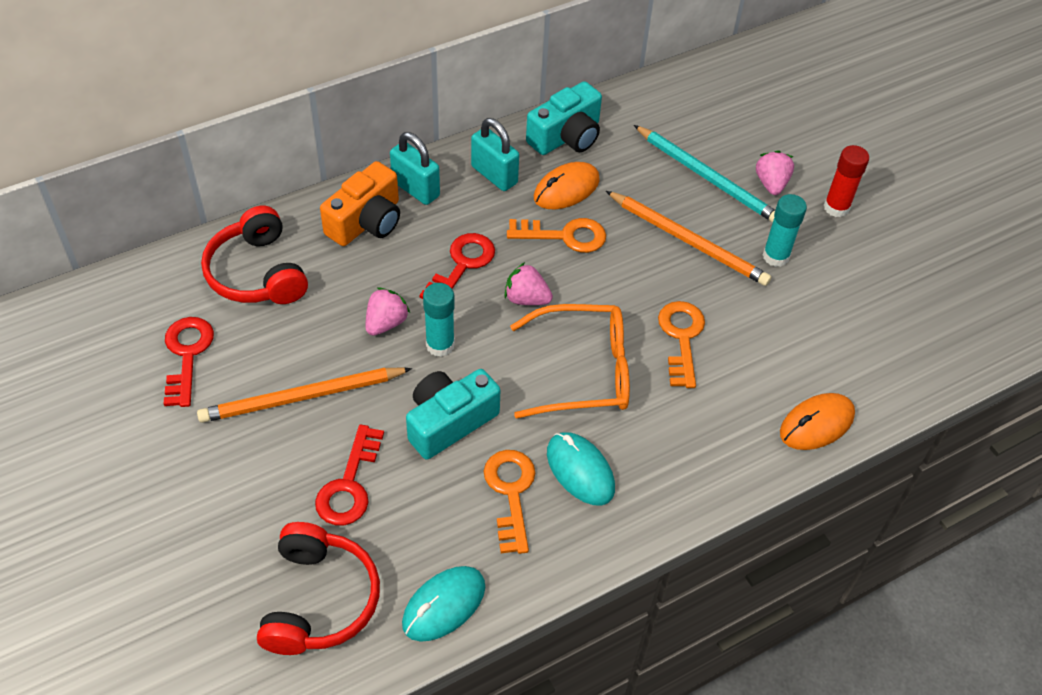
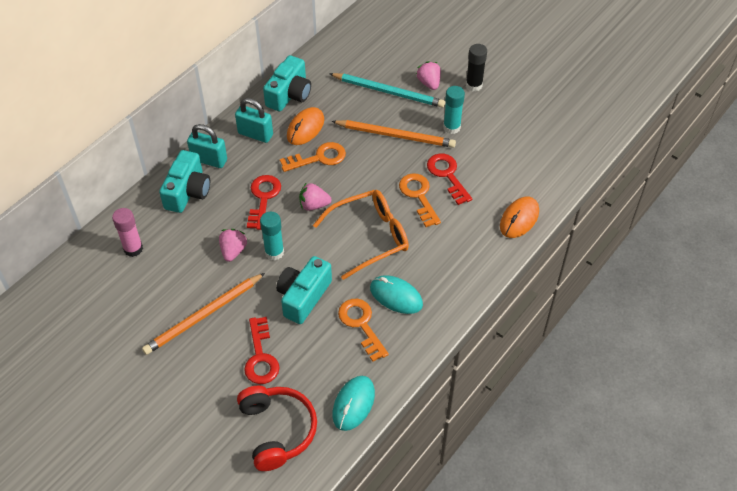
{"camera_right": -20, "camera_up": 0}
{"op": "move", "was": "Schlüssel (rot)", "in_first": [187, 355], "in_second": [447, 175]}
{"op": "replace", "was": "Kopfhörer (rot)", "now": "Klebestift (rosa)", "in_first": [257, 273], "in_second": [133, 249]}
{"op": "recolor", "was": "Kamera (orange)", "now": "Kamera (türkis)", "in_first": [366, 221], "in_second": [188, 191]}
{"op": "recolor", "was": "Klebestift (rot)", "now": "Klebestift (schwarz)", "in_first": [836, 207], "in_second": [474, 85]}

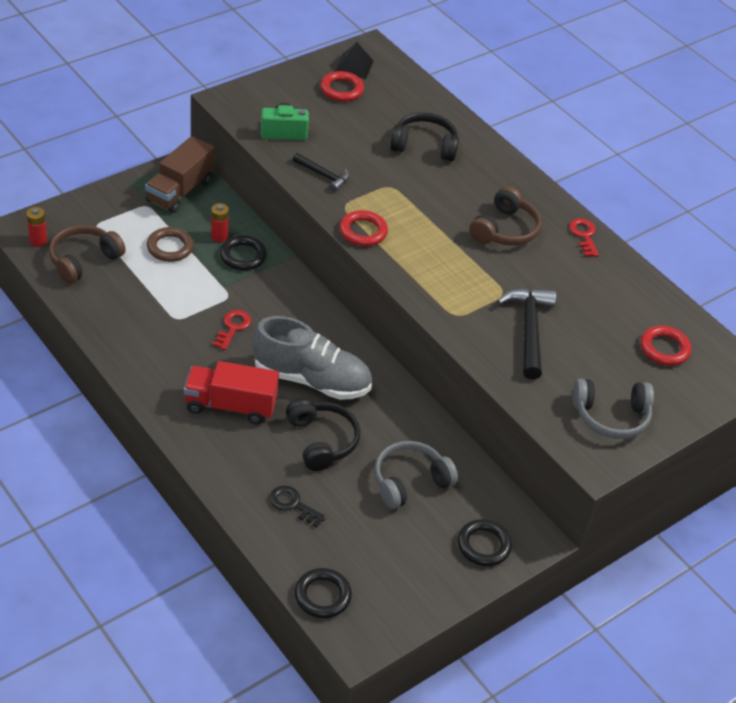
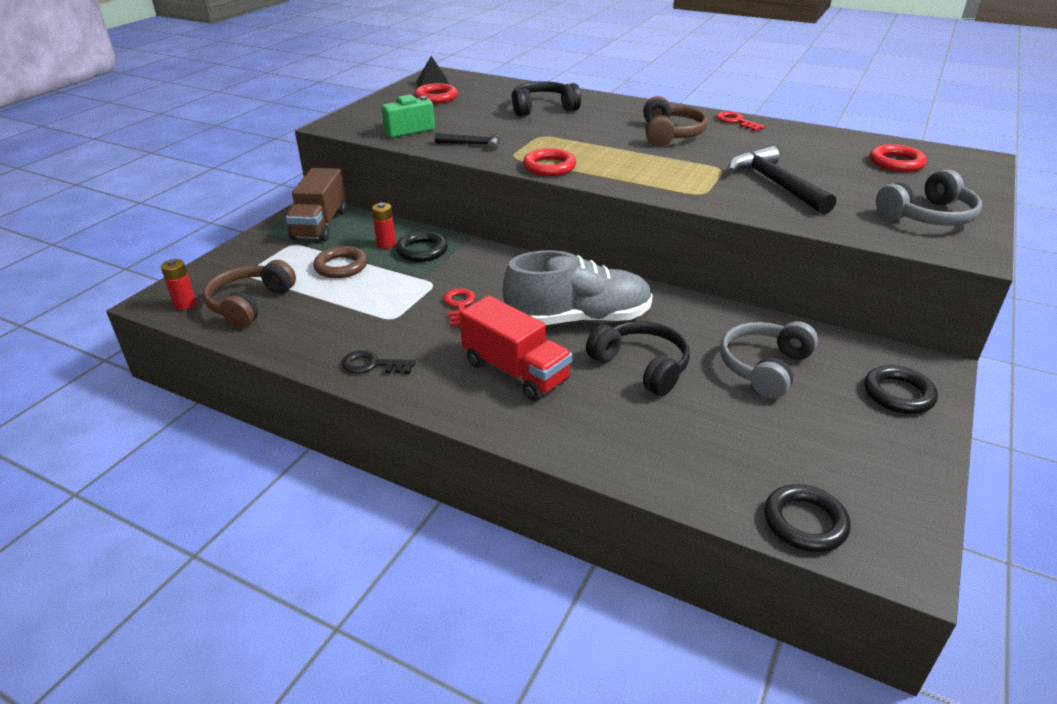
{"camera_right": -20, "camera_up": -10}
{"op": "rotate", "was": "Lastwagen (rot)", "in_first": [230, 405], "in_second": [515, 371], "clockwise": -120}
{"op": "move", "was": "Schlüssel (schwarz)", "in_first": [293, 505], "in_second": [372, 365]}

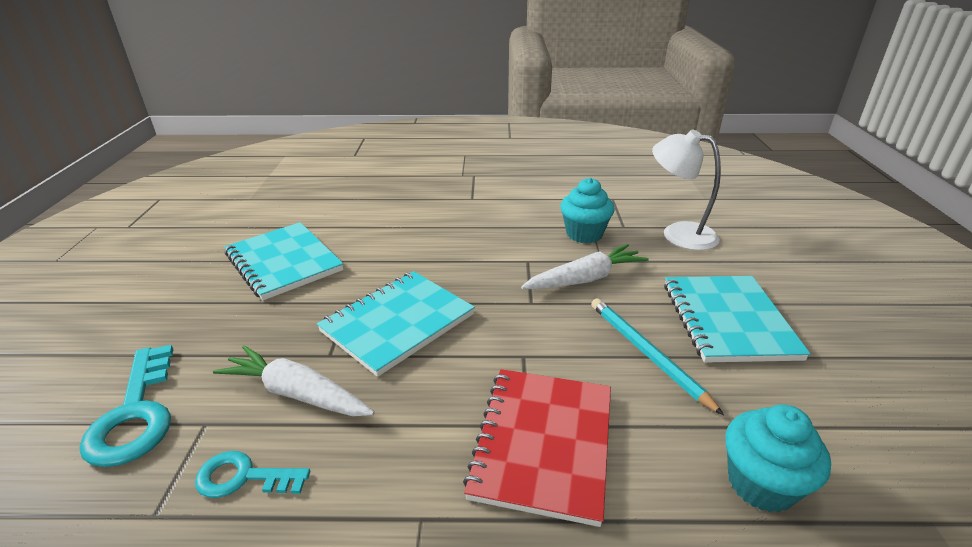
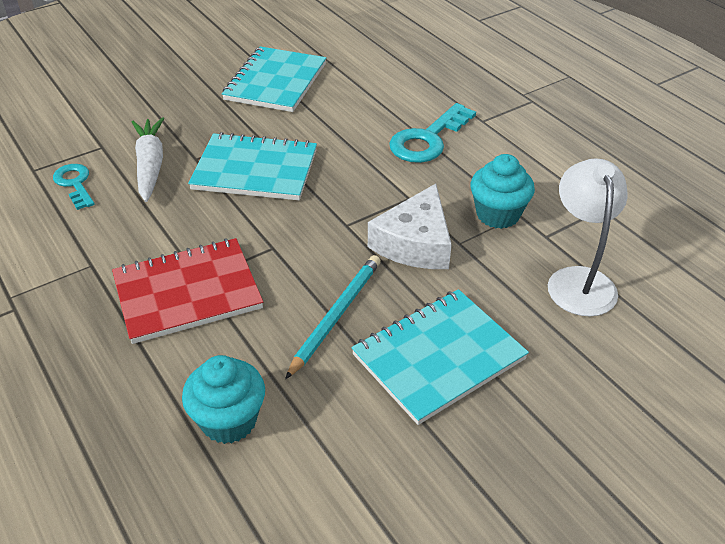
{"camera_right": 55, "camera_up": 10}
{"op": "move", "was": "Schlüssel (türkis)", "in_first": [135, 414], "in_second": [427, 139]}
{"op": "replace", "was": "Karotte (weiß)", "now": "Käse (weiß)", "in_first": [585, 279], "in_second": [415, 243]}

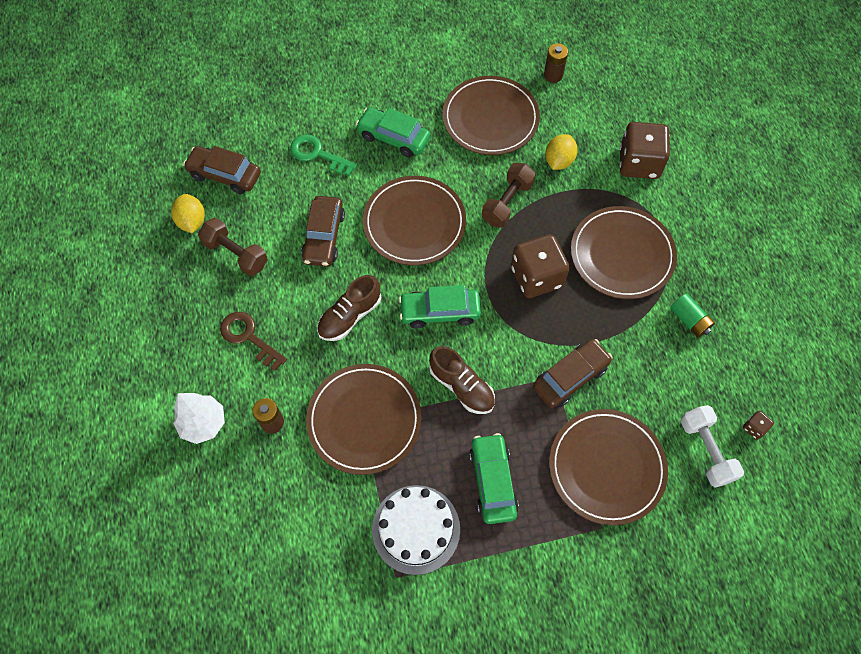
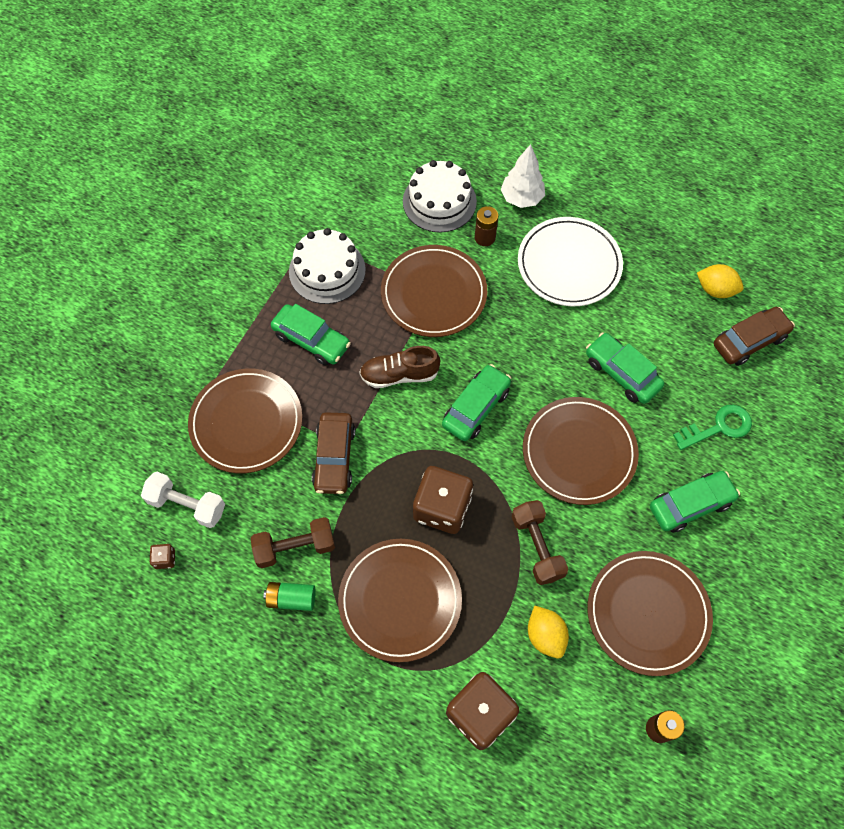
{"camera_right": 130, "camera_up": 0}
{"op": "move", "was": "Hantel (braun)", "in_first": [236, 254], "in_second": [295, 547]}
{"op": "replace", "was": "Schlüssel (braun)", "now": "Teller (weiß)", "in_first": [248, 337], "in_second": [569, 264]}
{"op": "recolor", "was": "Auto (braun)", "now": "Auto (grün)", "in_first": [324, 237], "in_second": [621, 373]}
{"op": "delete", "was": "Schuh (braun)", "in_first": [350, 316]}
{"op": "insert", "now": "Kuchen (weiß)", "in_second": [439, 201]}

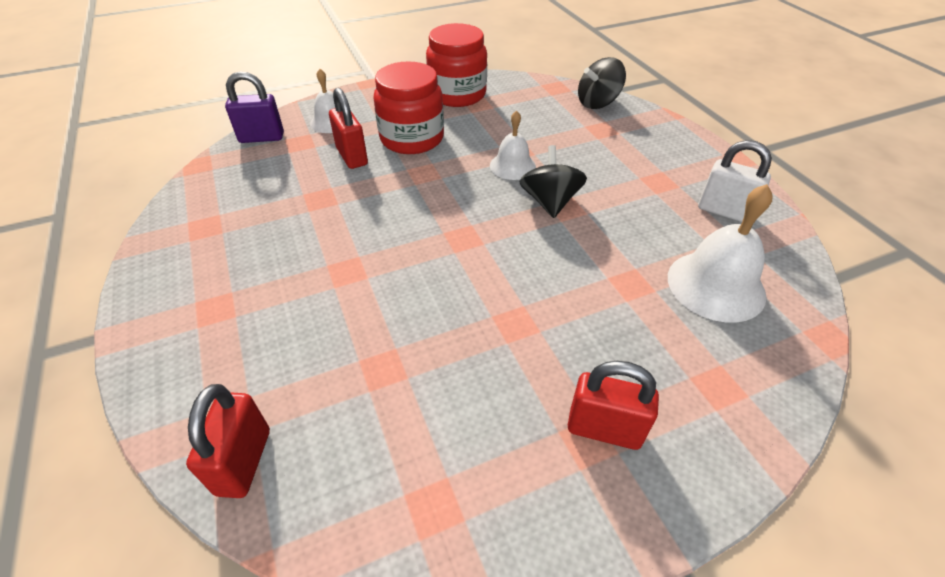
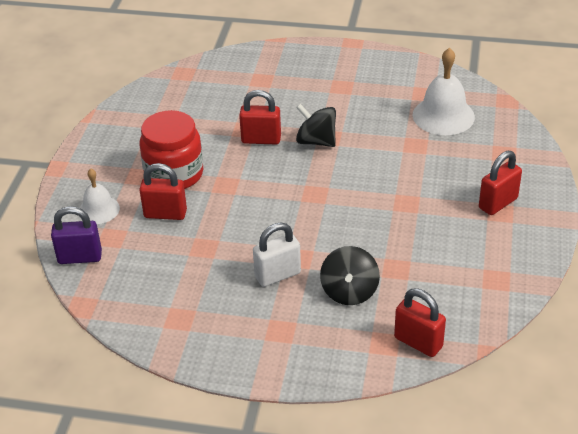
{"camera_right": -55, "camera_up": -5}
{"op": "rotate", "was": "Vorhängeschloss (lila)", "in_first": [261, 138], "in_second": [80, 257], "clockwise": 60}
{"op": "delete", "was": "Einmachglas (rot)", "in_first": [457, 94]}
{"op": "replace", "was": "Glocke (weiß)", "now": "Vorhängeschloss (rot)", "in_first": [512, 166], "in_second": [261, 139]}
{"op": "move", "was": "Kreisel (schwarz)", "in_first": [597, 103], "in_second": [349, 291]}
{"op": "move", "was": "Vorhängeschloss (weiß)", "in_first": [724, 211], "in_second": [277, 275]}

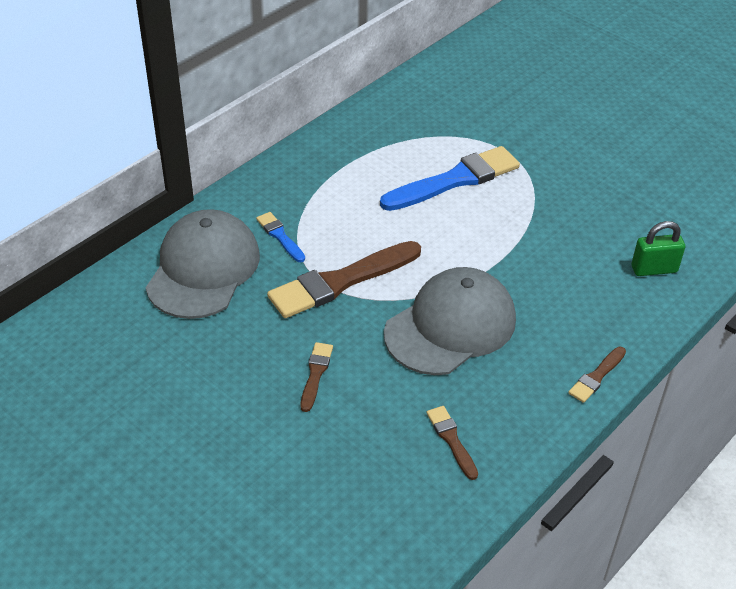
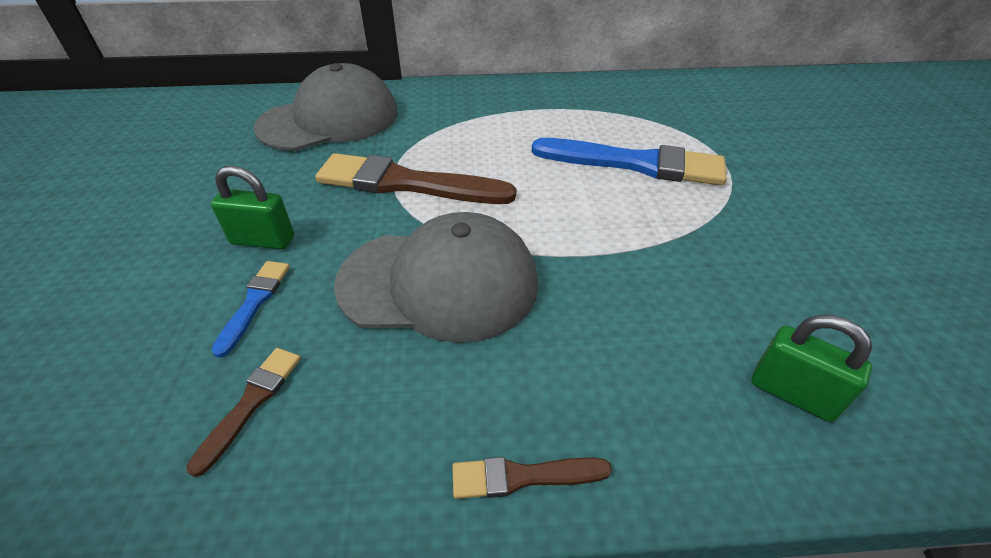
{"camera_right": 45, "camera_up": 0}
{"op": "move", "was": "Pinsel (blau)", "in_first": [280, 236], "in_second": [254, 302]}
{"op": "replace", "was": "Pinsel (braun)", "now": "Vorhängeschloss (grün)", "in_first": [315, 374], "in_second": [263, 240]}

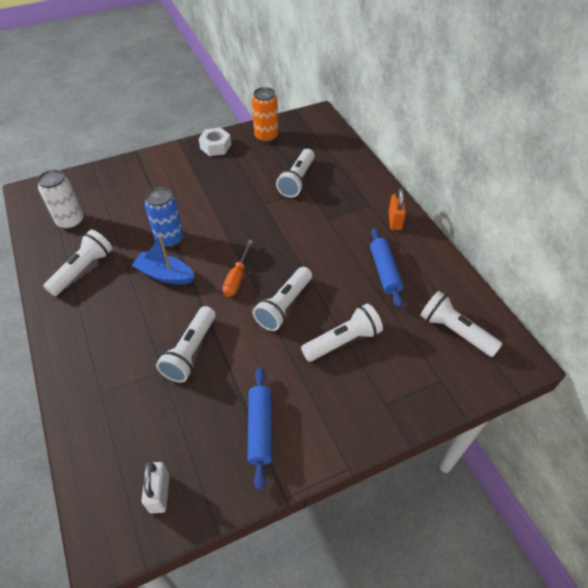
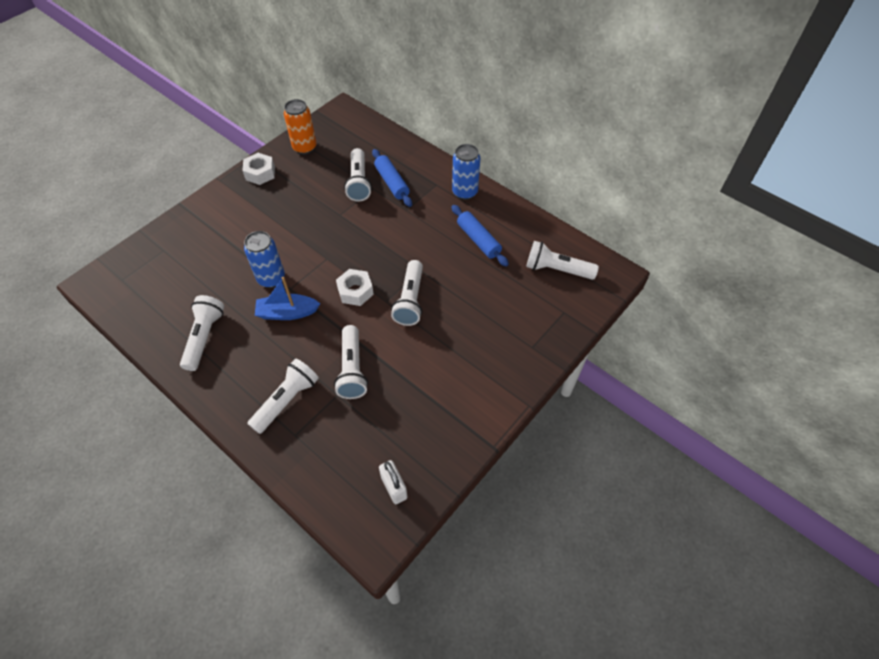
{"camera_right": -25, "camera_up": 5}
{"op": "delete", "was": "Dose (weiß)", "in_first": [70, 221]}
{"op": "replace", "was": "Schraubenzieher (orange)", "now": "Sechskantmutter (weiß)", "in_first": [237, 278], "in_second": [355, 291]}
{"op": "move", "was": "Nudelholz (blau)", "in_first": [260, 429], "in_second": [392, 183]}
{"op": "move", "was": "Taschenlampe (weiß)", "in_first": [343, 341], "in_second": [286, 400]}
{"op": "replace", "was": "Vorhängeschloss (orange)", "now": "Dose (blau)", "in_first": [394, 221], "in_second": [465, 192]}

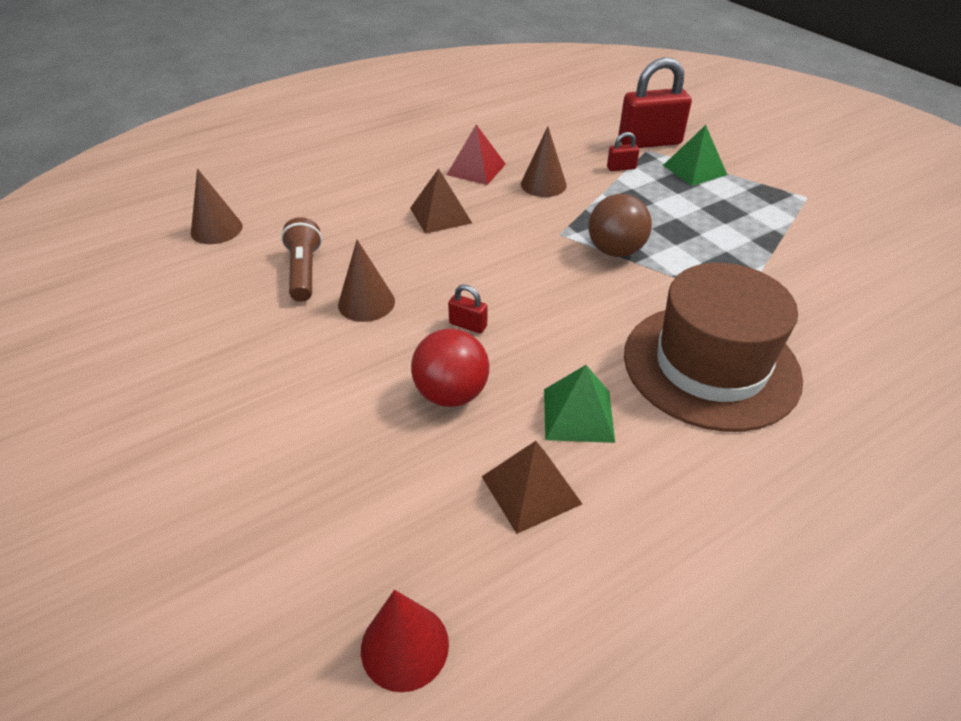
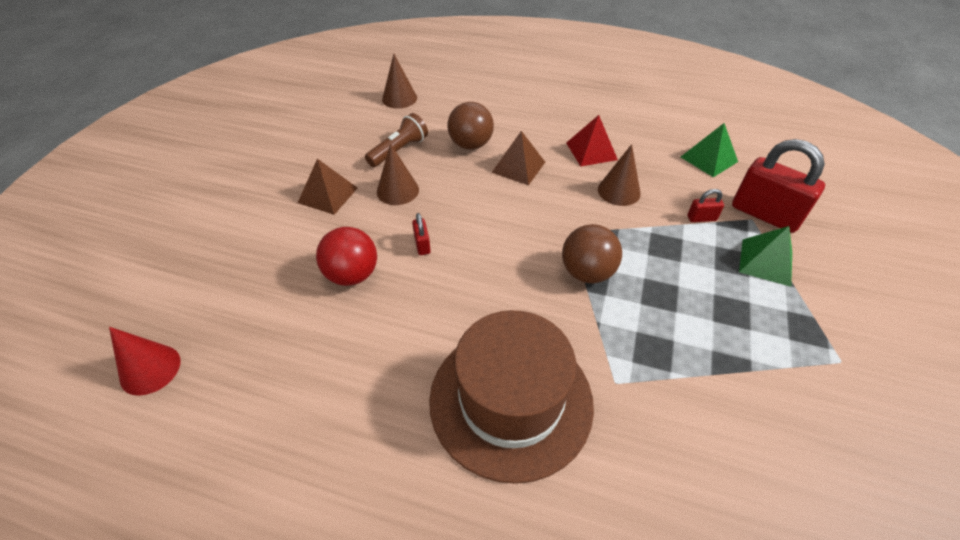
{"camera_right": 50, "camera_up": 5}
{"op": "move", "was": "Pyramide (braun)", "in_first": [531, 490], "in_second": [328, 195]}
{"op": "move", "was": "Pyramide (grün)", "in_first": [578, 415], "in_second": [708, 159]}
{"op": "rotate", "was": "Vorhängeschloss (rot)", "in_first": [621, 168], "in_second": [701, 218], "clockwise": -45}
{"op": "insert", "now": "Ball (braun)", "in_second": [470, 145]}

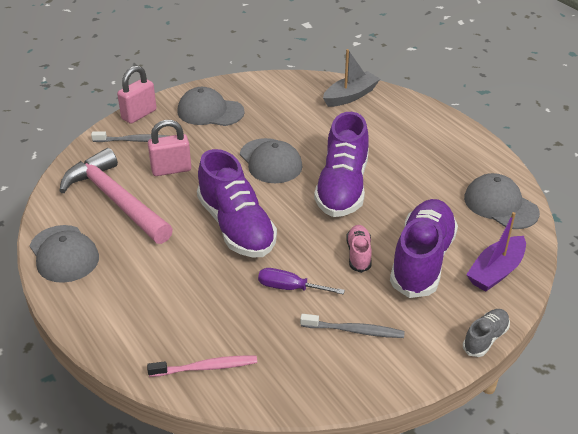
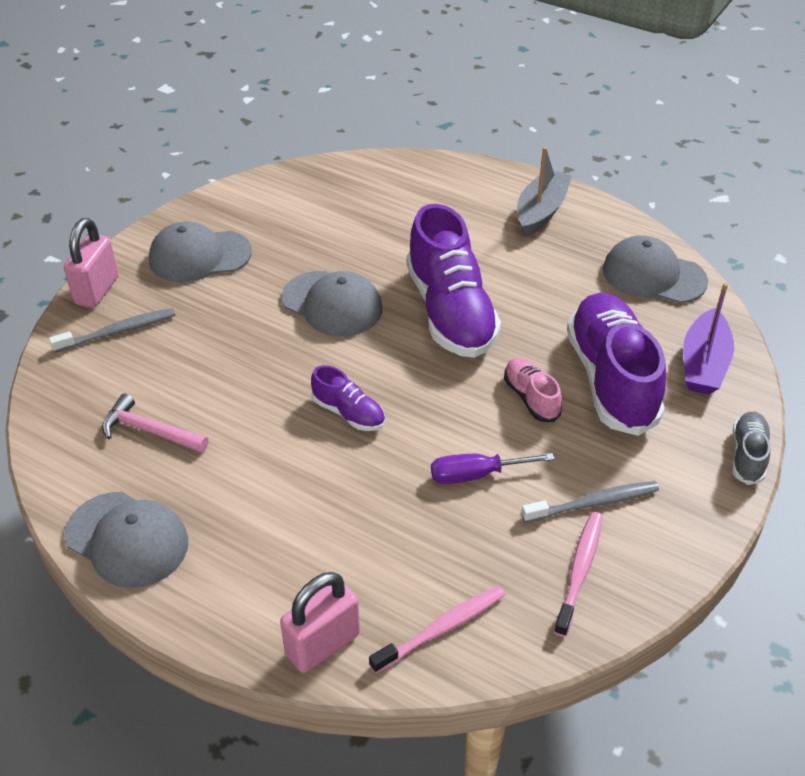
{"camera_right": -25, "camera_up": 5}
{"op": "resize", "was": "Hammer (rosa)", "in_first": [115, 200], "in_second": [149, 431], "ratio": 0.49}
{"op": "move", "was": "Vorhängeschloss (rosa)", "in_first": [171, 169], "in_second": [322, 644]}
{"op": "resize", "was": "Schuh (lila)", "in_first": [236, 227], "in_second": [348, 413], "ratio": 0.47}
{"op": "move", "was": "Boot (grau)", "in_first": [350, 96], "in_second": [541, 211]}
{"op": "insert", "now": "Zahnbürste (rosa)", "in_second": [580, 571]}

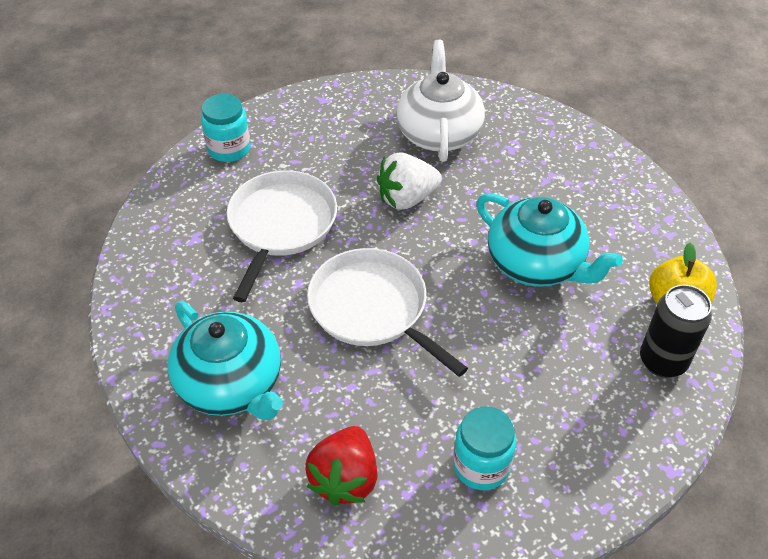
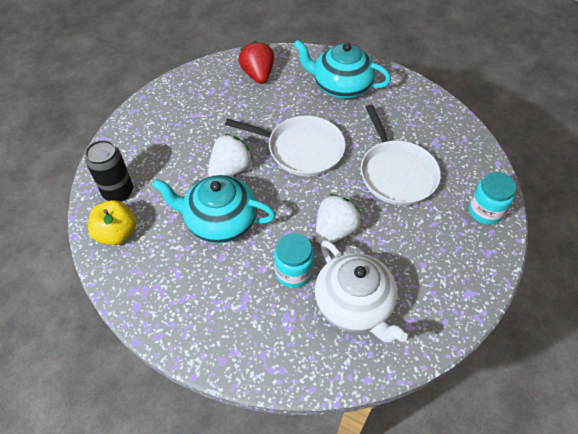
{"camera_right": 150, "camera_up": 5}
{"op": "move", "was": "Einmachglas (türkis)", "in_first": [481, 465], "in_second": [293, 272]}
{"op": "insert", "now": "Erdbeere (weiß)", "in_second": [230, 169]}

